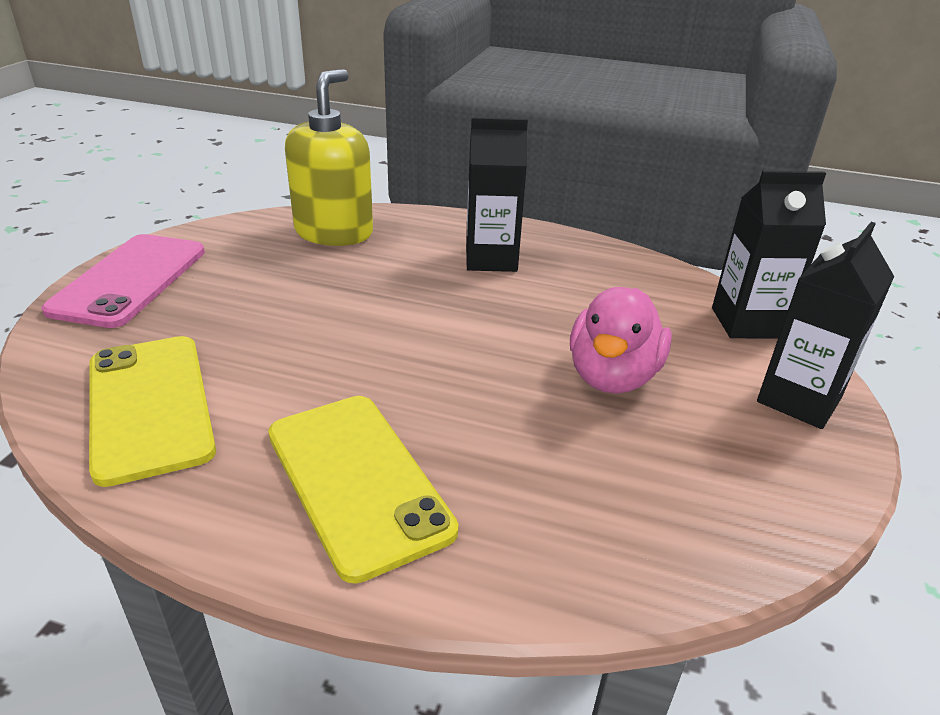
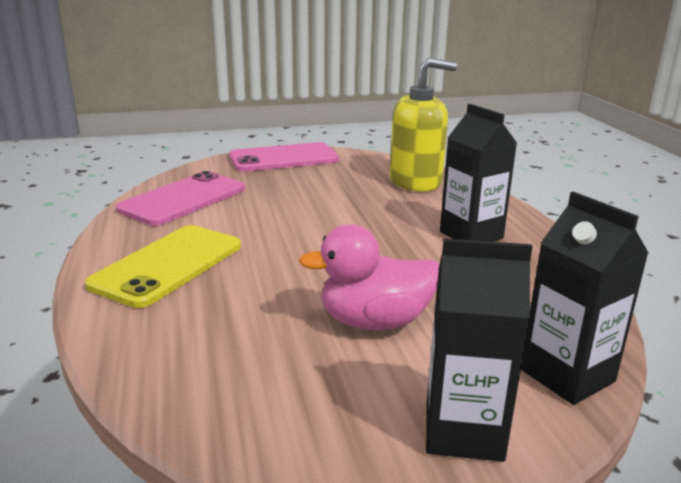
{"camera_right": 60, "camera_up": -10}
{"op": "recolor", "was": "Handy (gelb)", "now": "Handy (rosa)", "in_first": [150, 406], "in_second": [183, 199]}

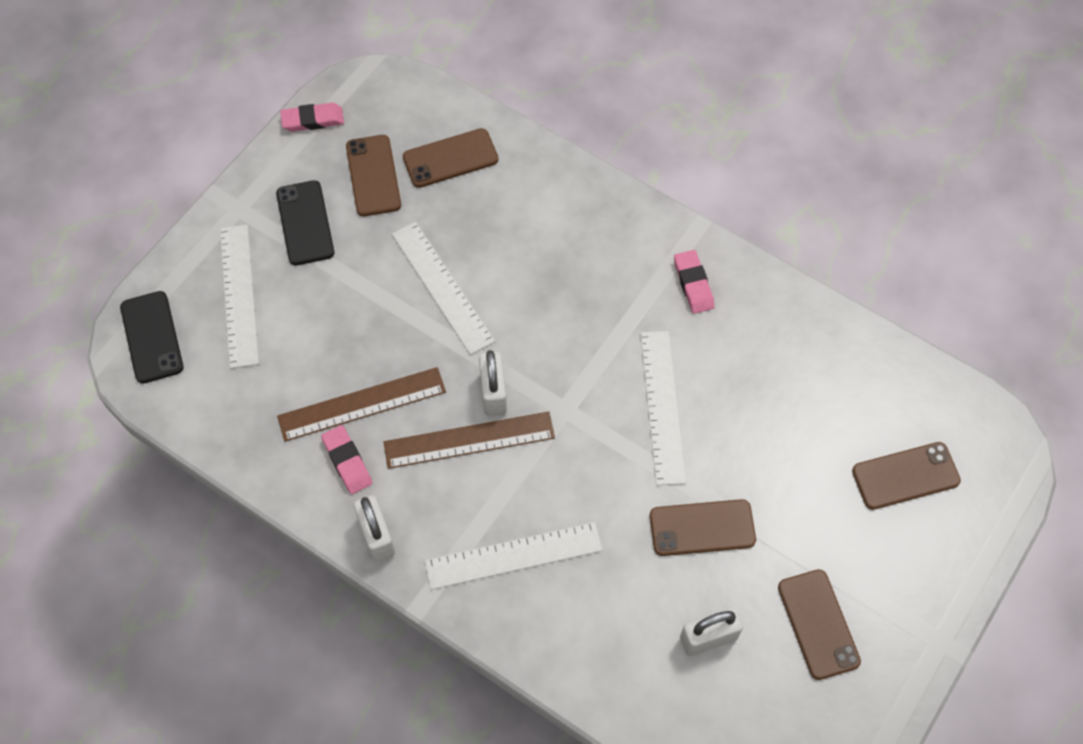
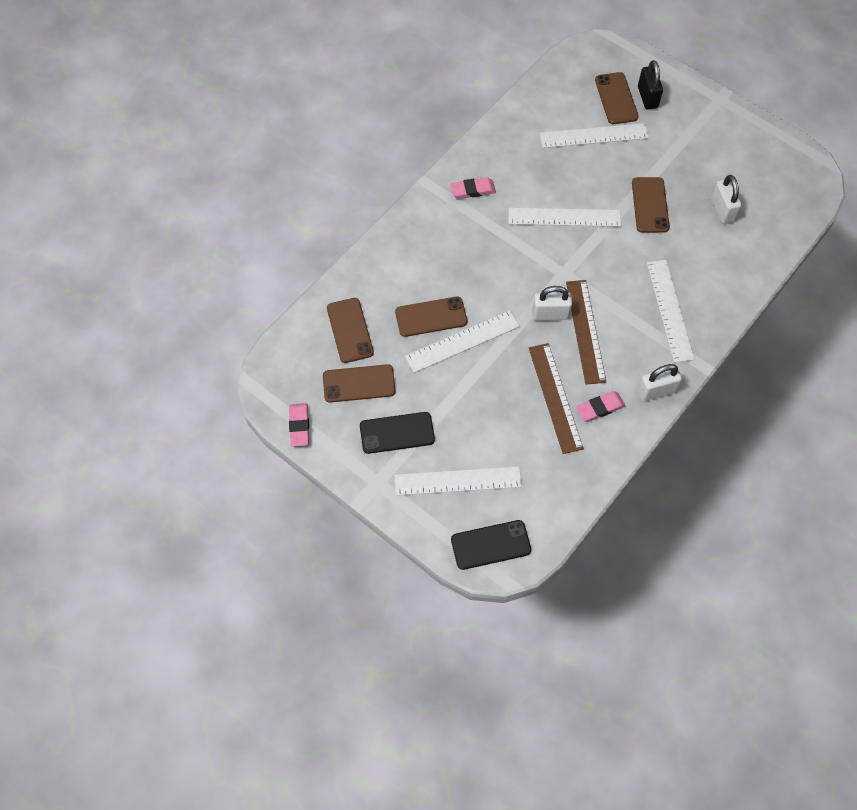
{"camera_right": -85, "camera_up": 0}
{"op": "move", "was": "Handy (braun)", "in_first": [818, 624], "in_second": [431, 317]}
{"op": "insert", "now": "Lineal (weiß)", "in_second": [594, 136]}
{"op": "insert", "now": "Vorhängeschloss (schwarz)", "in_second": [647, 97]}

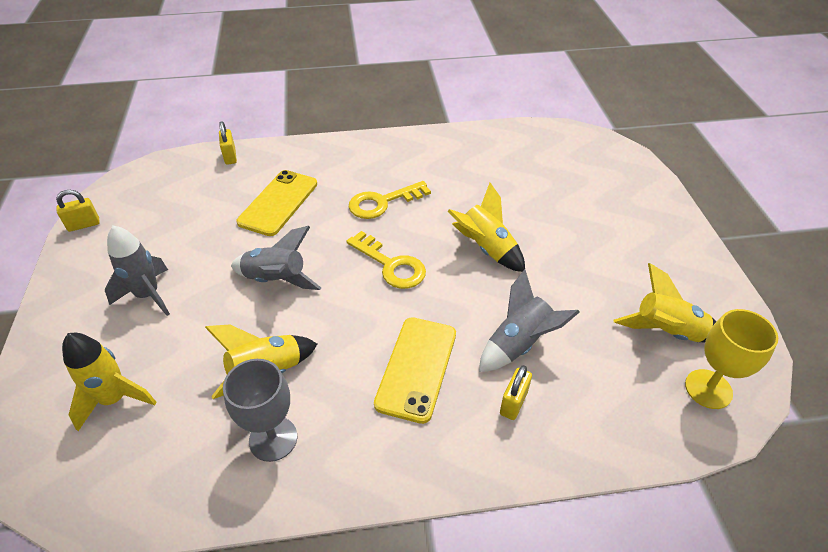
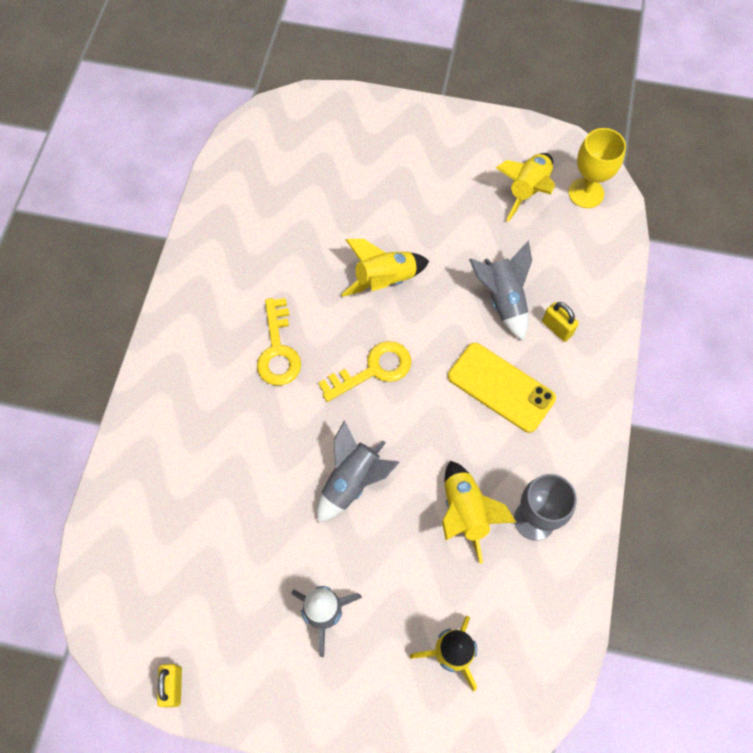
{"camera_right": -70, "camera_up": 20}
{"op": "delete", "was": "Vorhängeschloss (gelb)", "in_first": [230, 157]}
{"op": "delete", "was": "Handy (gelb)", "in_first": [278, 203]}

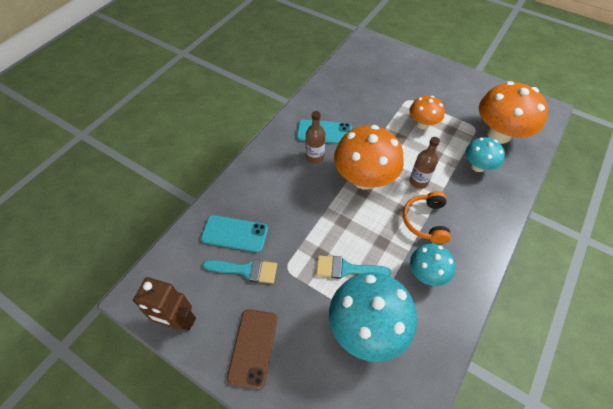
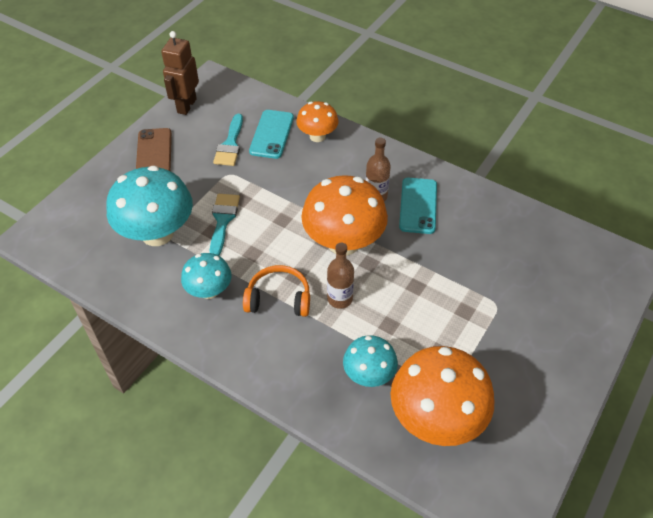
{"camera_right": 90, "camera_up": -5}
{"op": "rotate", "was": "Handy (braun)", "in_first": [253, 347], "in_second": [154, 153], "clockwise": 75}
{"op": "move", "was": "Pilz (orange)", "in_first": [422, 124], "in_second": [317, 136]}

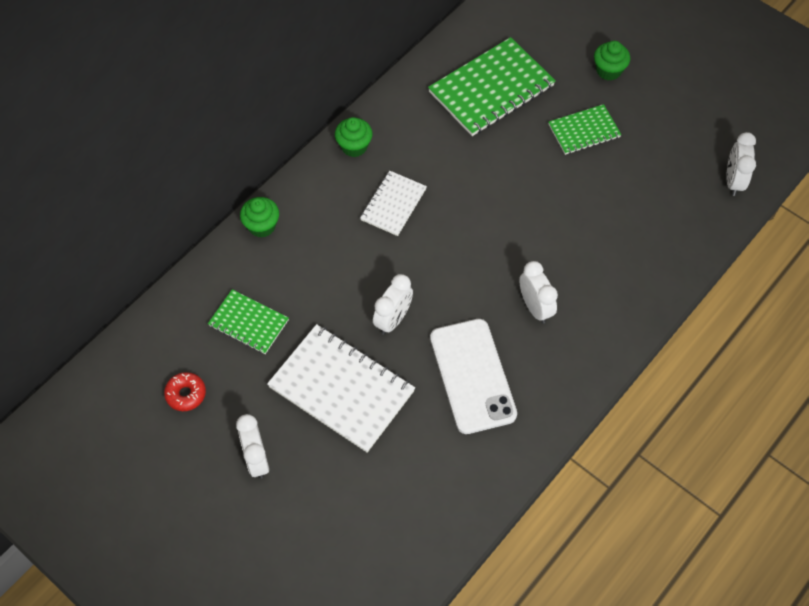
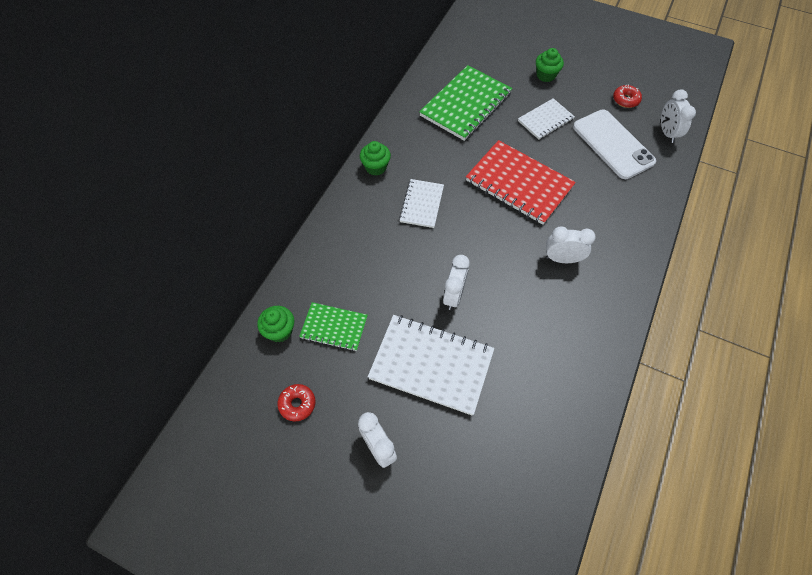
{"camera_right": -15, "camera_up": 0}
{"op": "move", "was": "Muffin (grün)", "in_first": [262, 226], "in_second": [280, 331]}
{"op": "move", "was": "Handy (weiß)", "in_first": [472, 376], "in_second": [612, 144]}
{"op": "rotate", "was": "Wecker (weiß)", "in_first": [535, 307], "in_second": [562, 259], "clockwise": -45}
{"op": "recolor", "was": "Notizbuch (grün)", "now": "Notizbuch (weiß)", "in_first": [584, 131], "in_second": [545, 120]}
{"op": "insert", "now": "Notizbuch (rot)", "in_second": [519, 183]}
{"op": "insert", "now": "Donut (rot)", "in_second": [625, 100]}

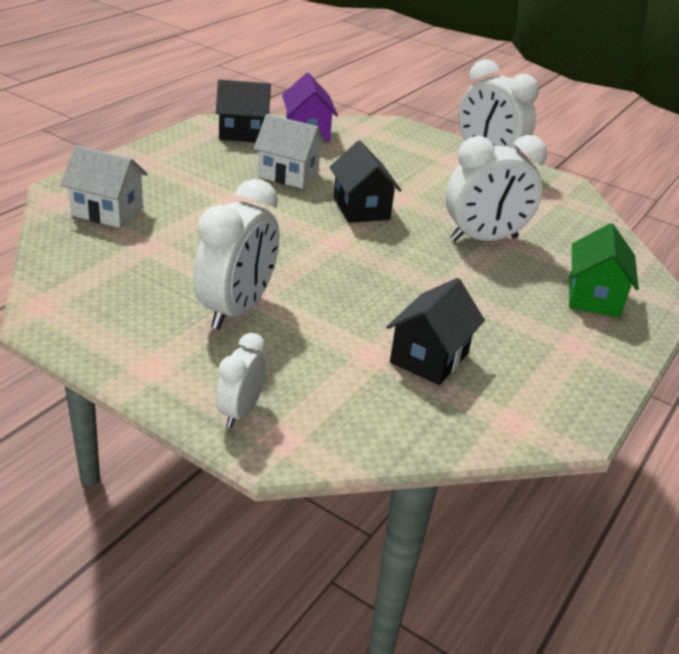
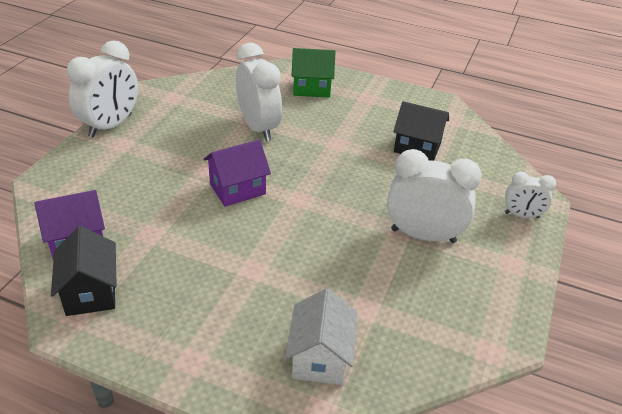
{"camera_right": -100, "camera_up": 5}
{"op": "delete", "was": "Haus (weiß)", "in_first": [288, 174]}
{"op": "recolor", "was": "Haus (schwarz)", "now": "Haus (lila)", "in_first": [361, 208], "in_second": [237, 189]}

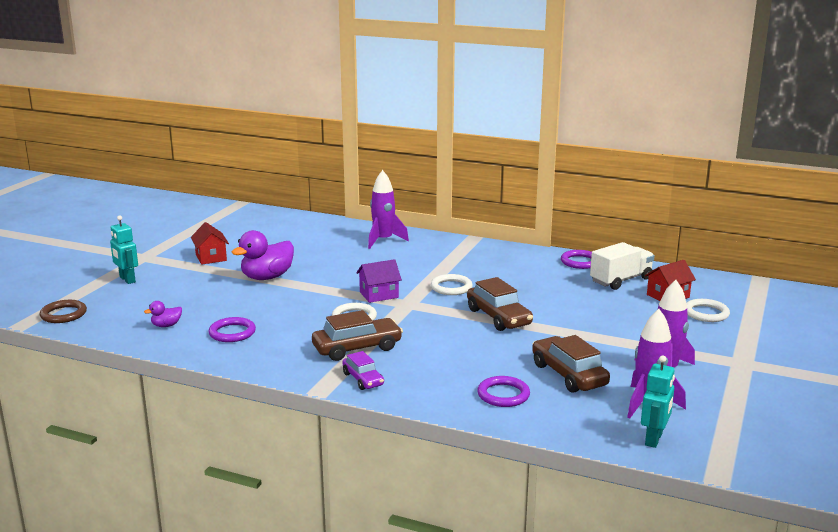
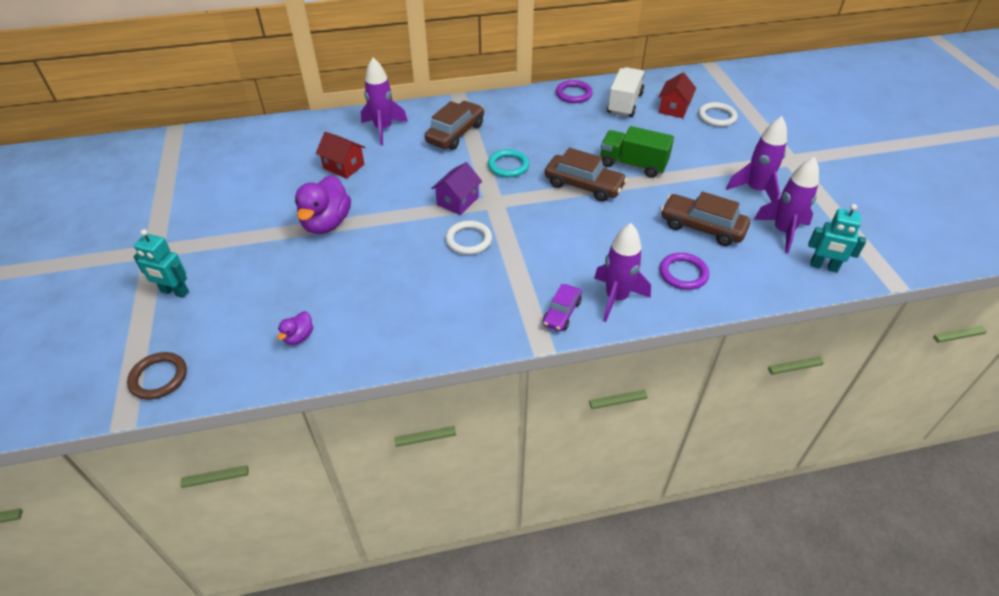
{"camera_right": -35, "camera_up": 25}
{"op": "move", "was": "Haus (rot)", "in_first": [211, 257], "in_second": [344, 166]}
{"op": "delete", "was": "Ring (lila)", "in_first": [232, 333]}
{"op": "move", "was": "Auto (braun)", "in_first": [357, 348], "in_second": [455, 133]}
{"op": "rotate", "was": "Auto (lila)", "in_first": [363, 379], "in_second": [561, 313], "clockwise": 90}
{"op": "recolor", "was": "Ring (weiß)", "now": "Ring (türkis)", "in_first": [451, 287], "in_second": [508, 166]}
{"op": "rotate", "was": "Roboter (türkis)", "in_first": [654, 439], "in_second": [823, 266], "clockwise": 120}
{"op": "insert", "now": "Rakete (lila)", "in_second": [616, 298]}
{"op": "insert", "now": "Lastwagen (grün)", "in_second": [633, 164]}

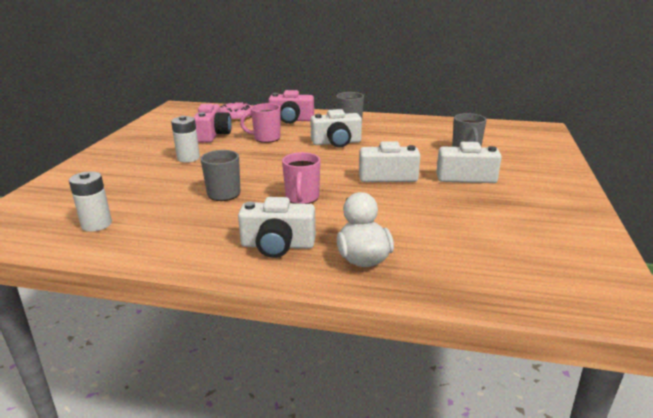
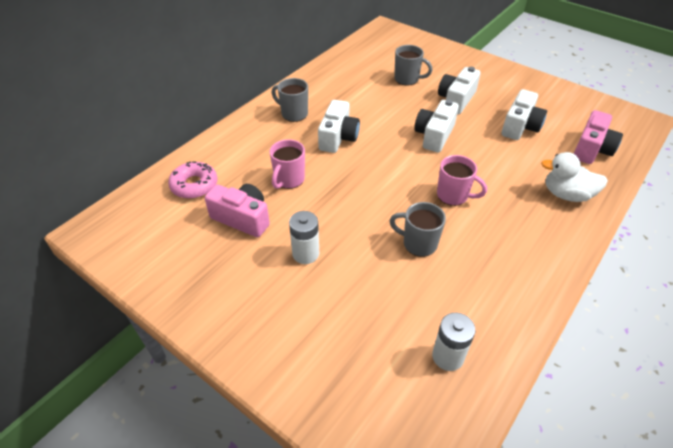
{"camera_right": -65, "camera_up": 20}
{"op": "move", "was": "Kamera (weiß)", "in_first": [277, 245], "in_second": [520, 126]}
{"op": "move", "was": "Kamera (rosa)", "in_first": [291, 120], "in_second": [591, 149]}

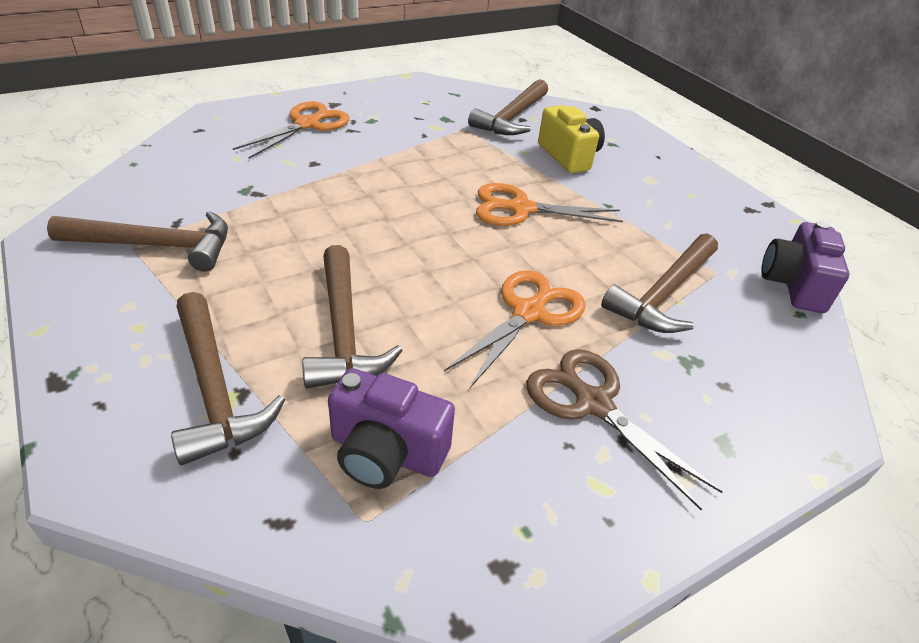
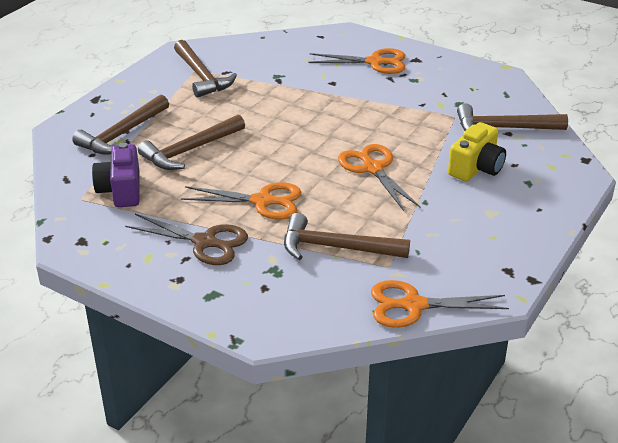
{"camera_right": 65, "camera_up": -5}
{"op": "rotate", "was": "Schere (braun)", "in_first": [593, 404], "in_second": [205, 242], "clockwise": 90}
{"op": "replace", "was": "Kamera (lila)", "now": "Schere (orange)", "in_first": [793, 285], "in_second": [414, 305]}

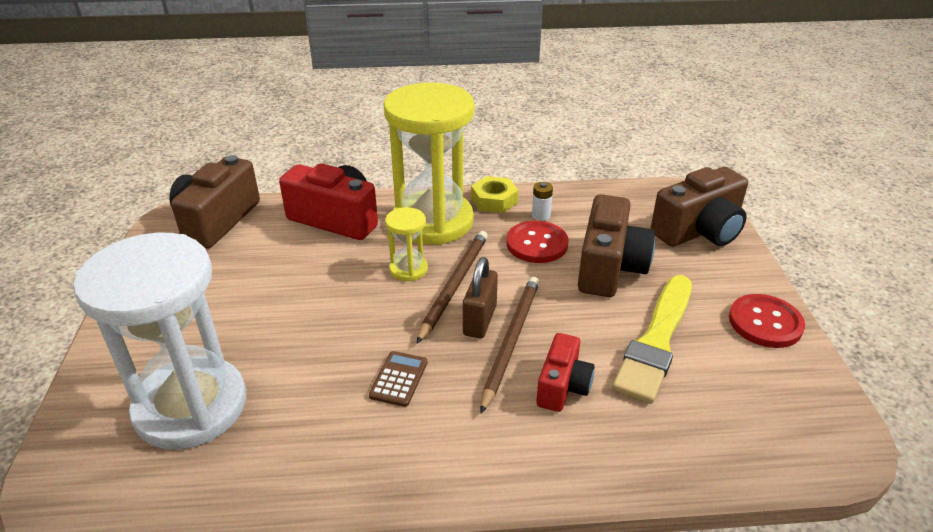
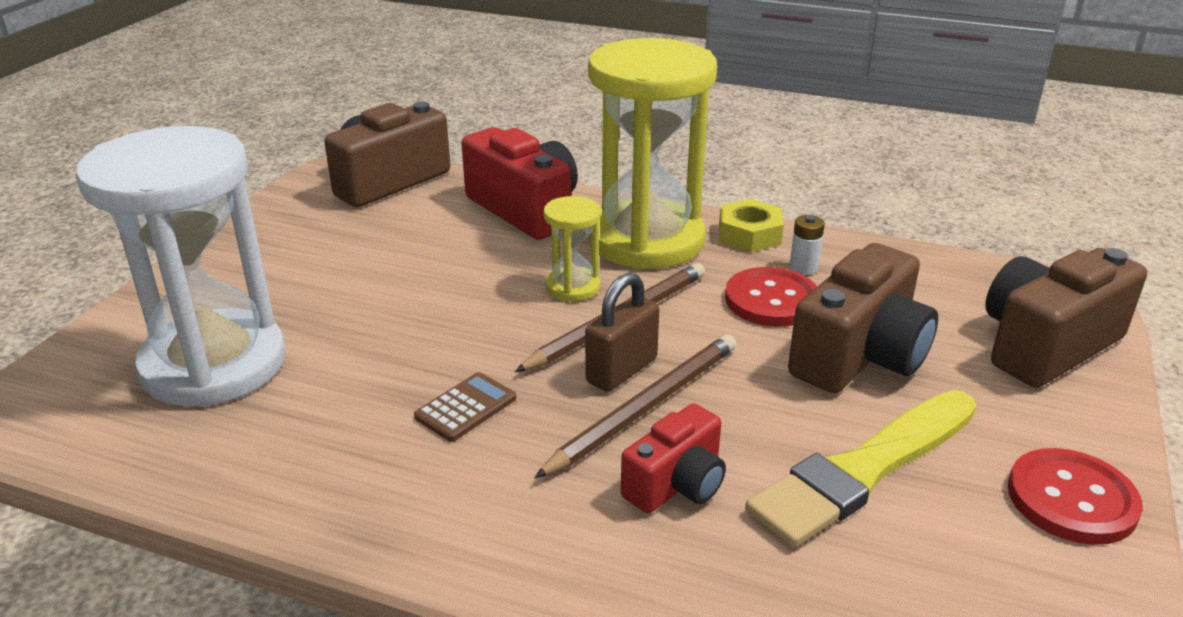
{"camera_right": 25, "camera_up": -5}
{"op": "rotate", "was": "Kamera (braun)", "in_first": [699, 231], "in_second": [1046, 345], "clockwise": 150}

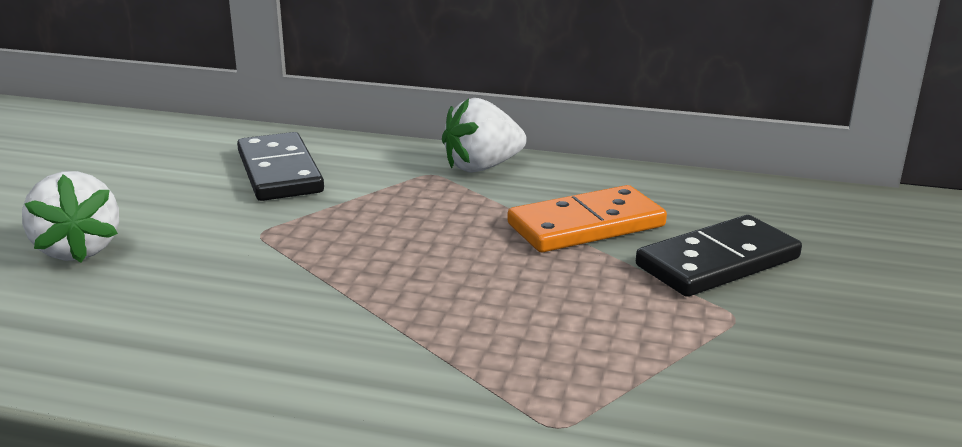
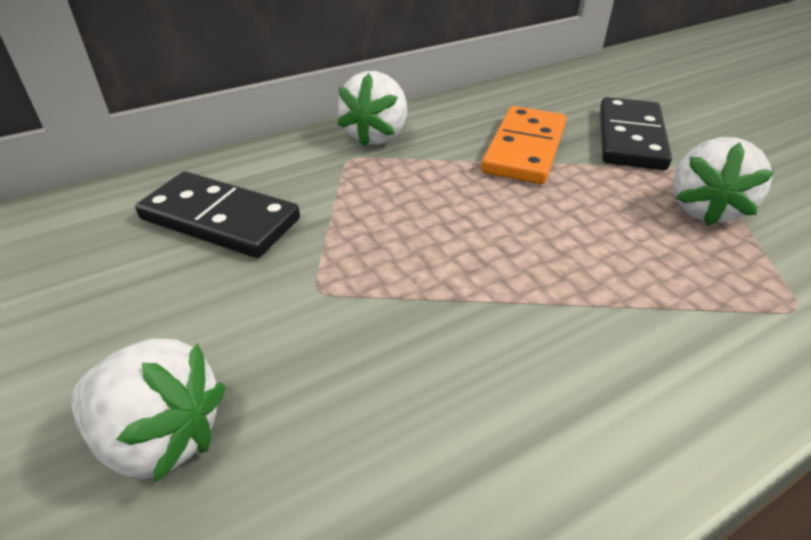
{"camera_right": -45, "camera_up": 15}
{"op": "insert", "now": "Erdbeere (weiß)", "in_second": [705, 209]}

